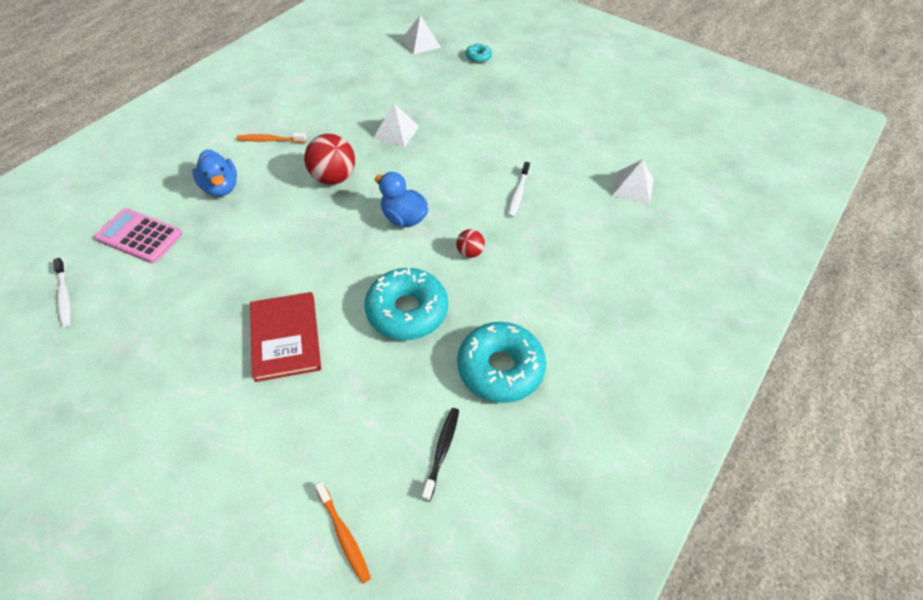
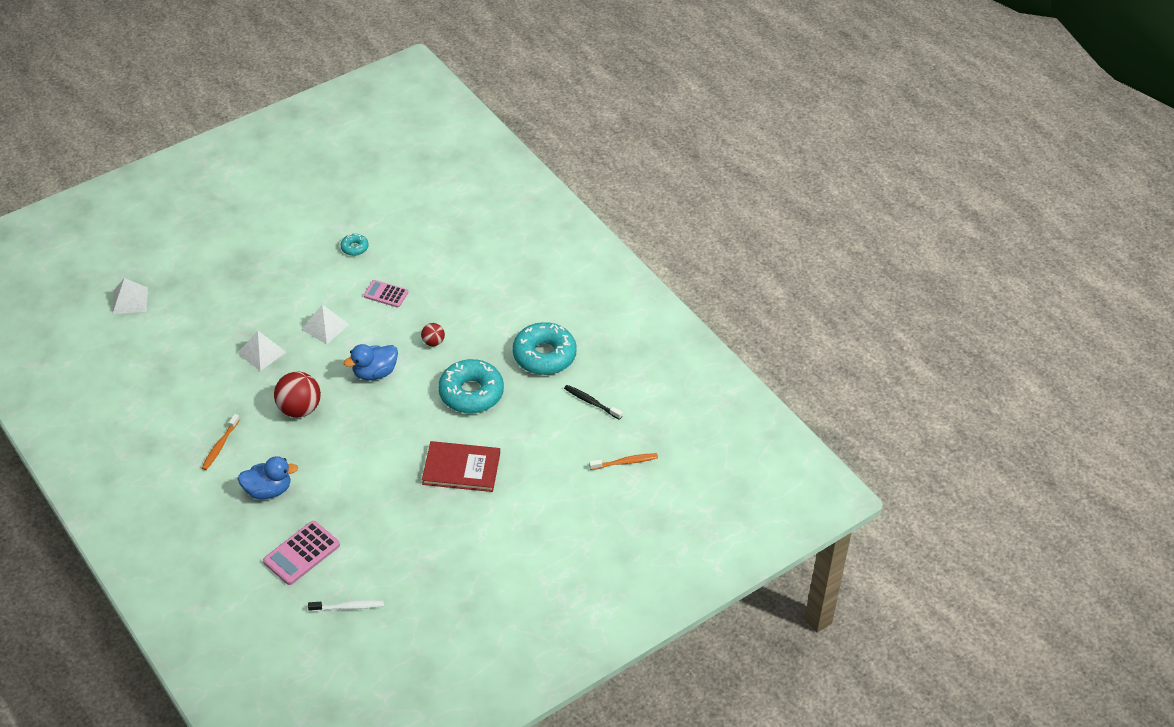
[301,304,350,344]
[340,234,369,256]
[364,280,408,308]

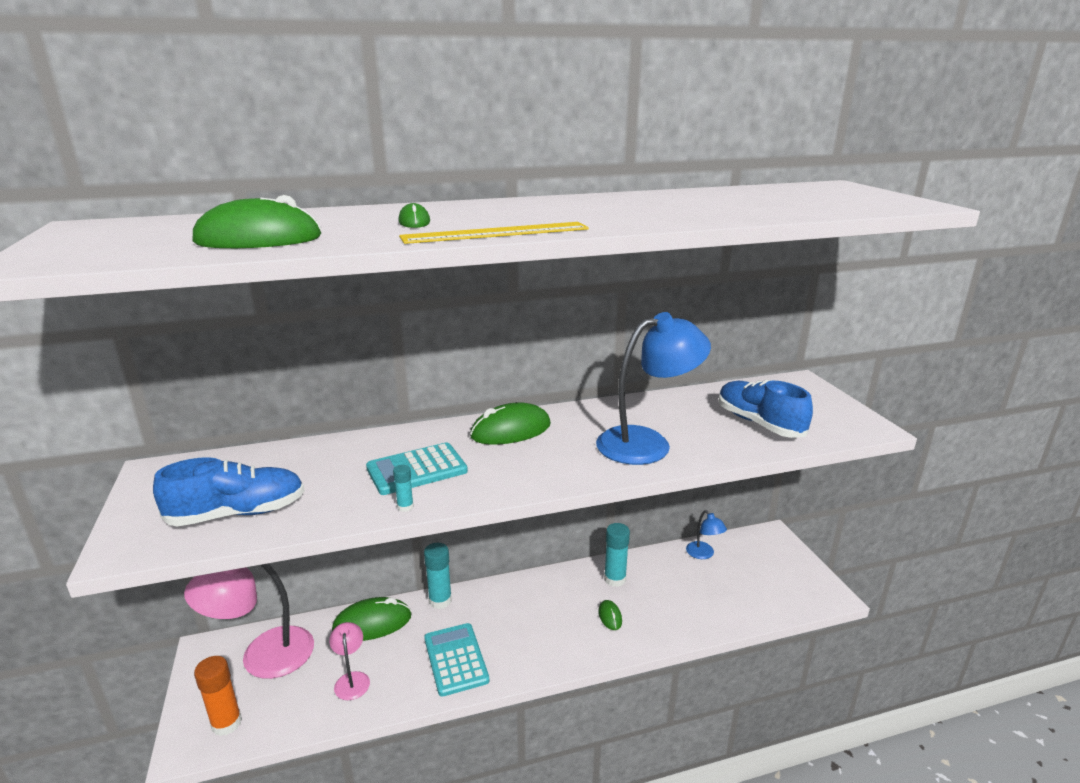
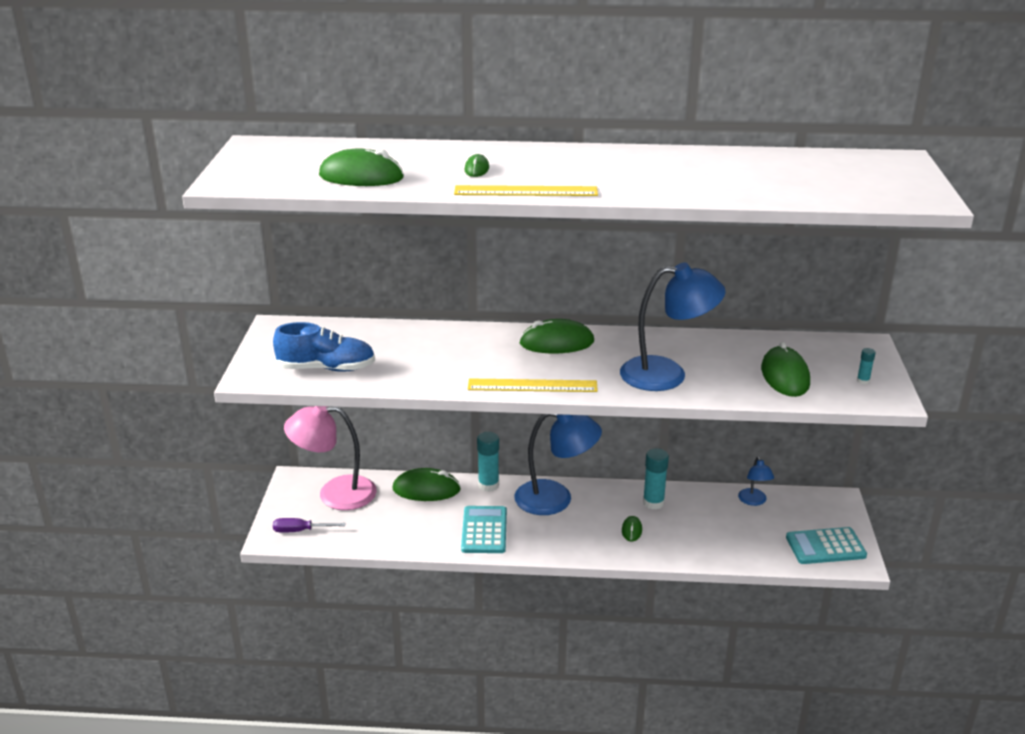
[273,518,345,533]
[468,378,598,392]
[514,414,602,515]
[761,342,810,397]
[786,527,867,564]
[857,348,876,385]
[329,622,370,700] (first image)

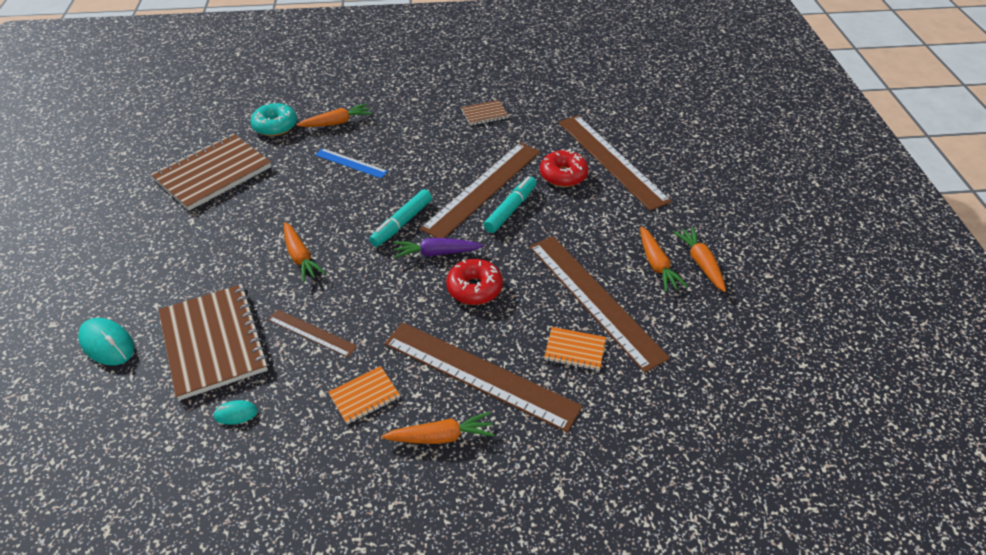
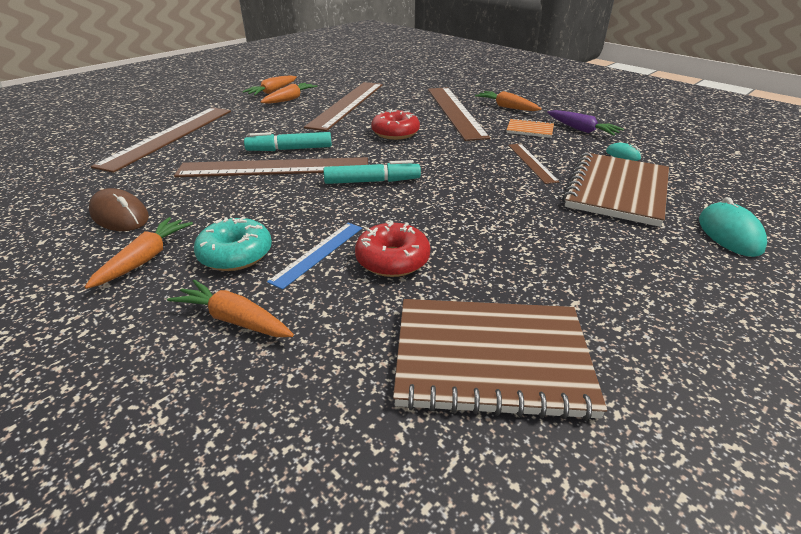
[85,217,193,289]
[89,188,149,231]
[194,216,272,271]
[267,223,362,290]
[355,220,430,277]
[547,110,624,136]
[544,327,606,371] (first image)

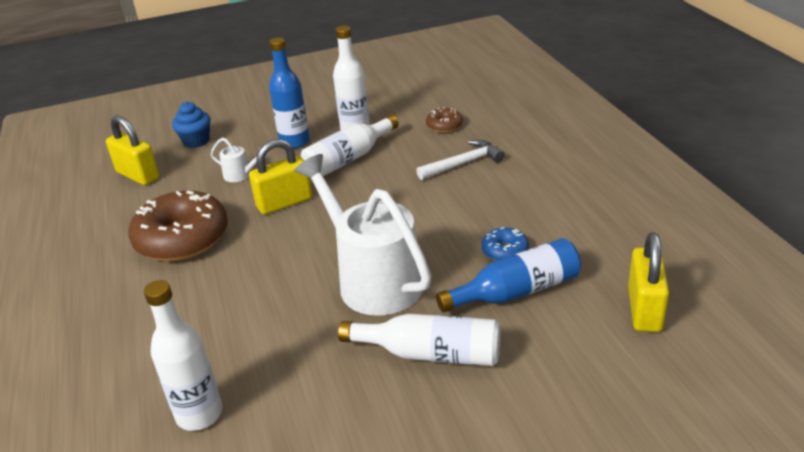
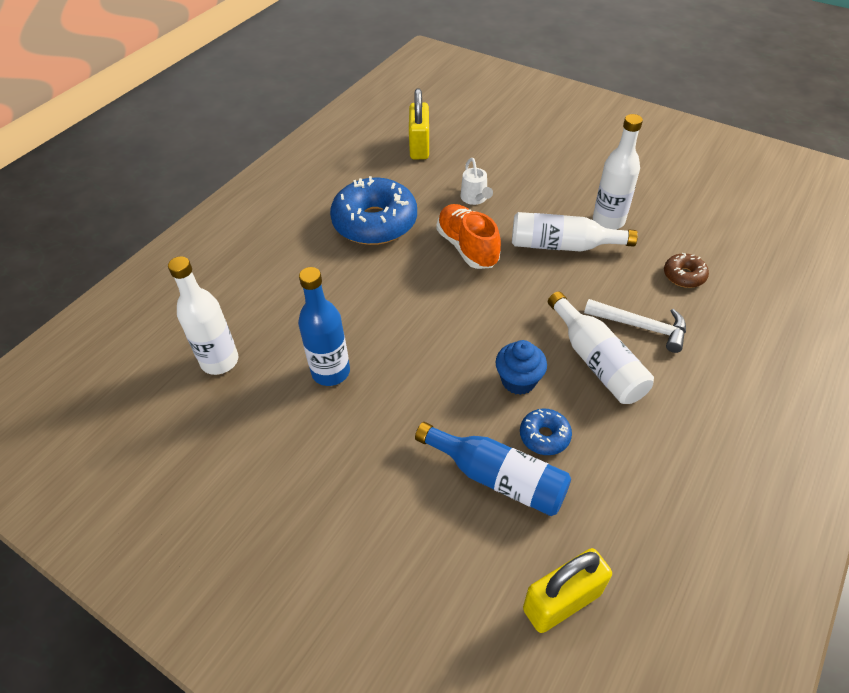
[298,267,350,386]
[330,176,417,245]
[437,204,501,269]
[495,340,547,395]
[548,292,654,404]
[295,154,431,316] (first image)

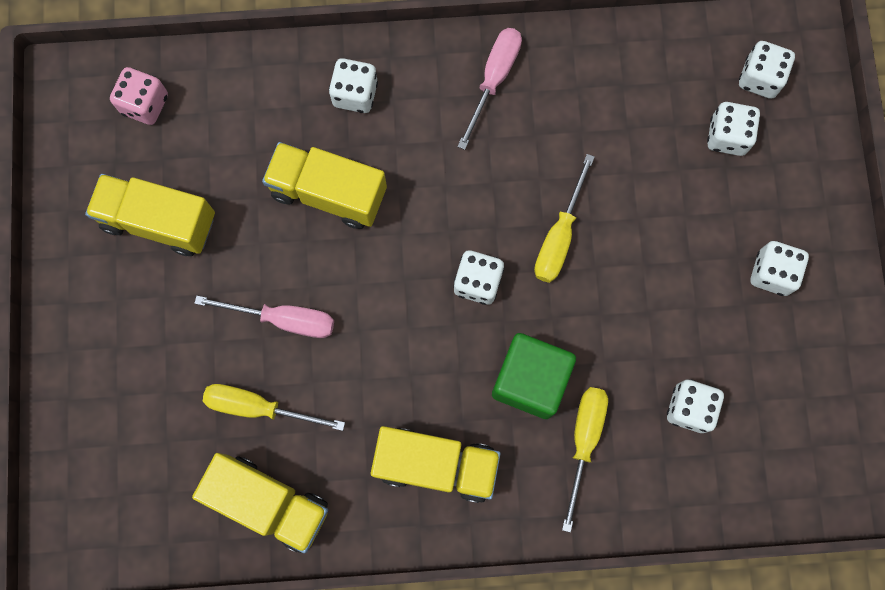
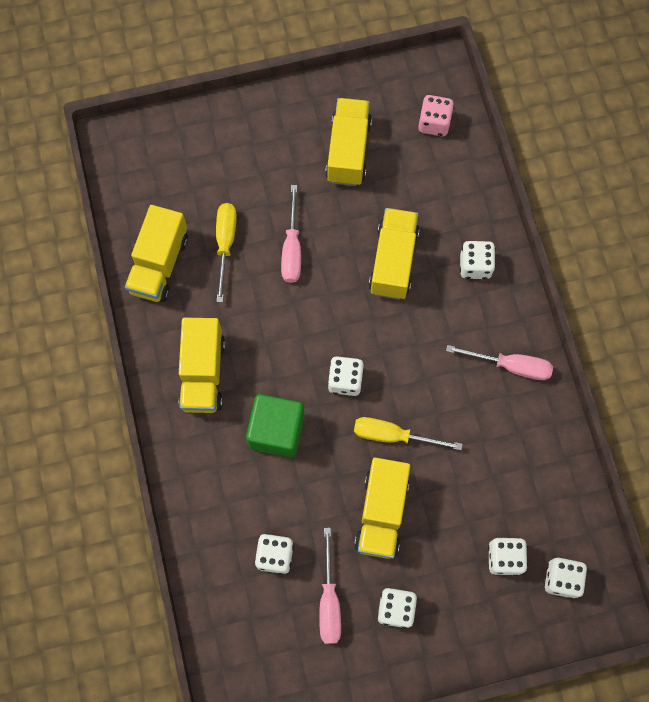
[319,528,341,644]
[354,457,410,559]
[562,387,608,533] (first image)

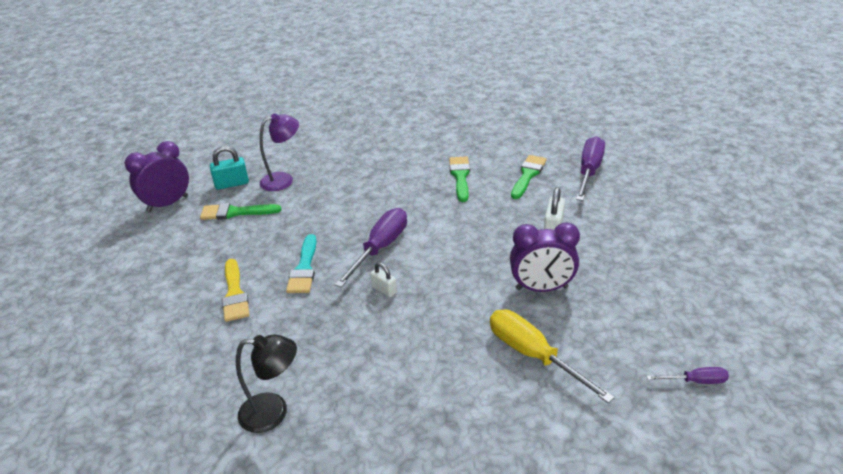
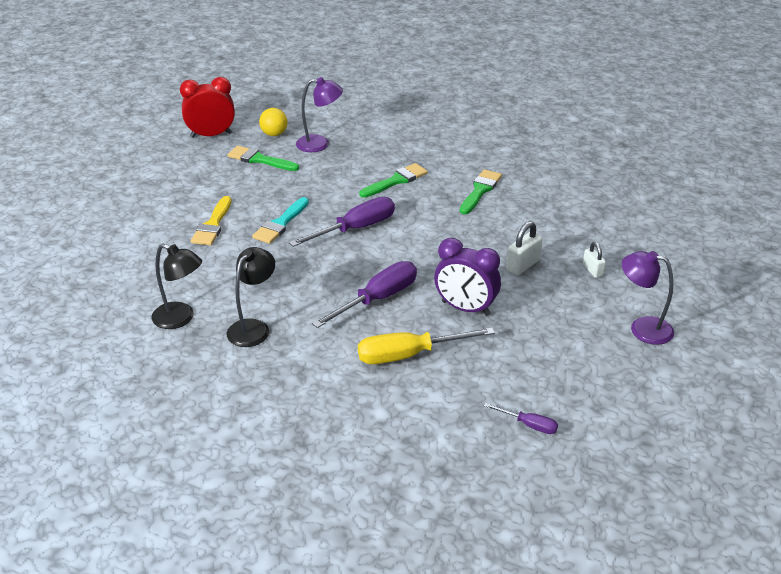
[180,77,235,138]
[227,247,275,347]
[259,108,288,136]
[312,261,417,328]
[358,328,495,364]
[359,163,428,198]
[583,242,606,278]
[622,251,674,345]

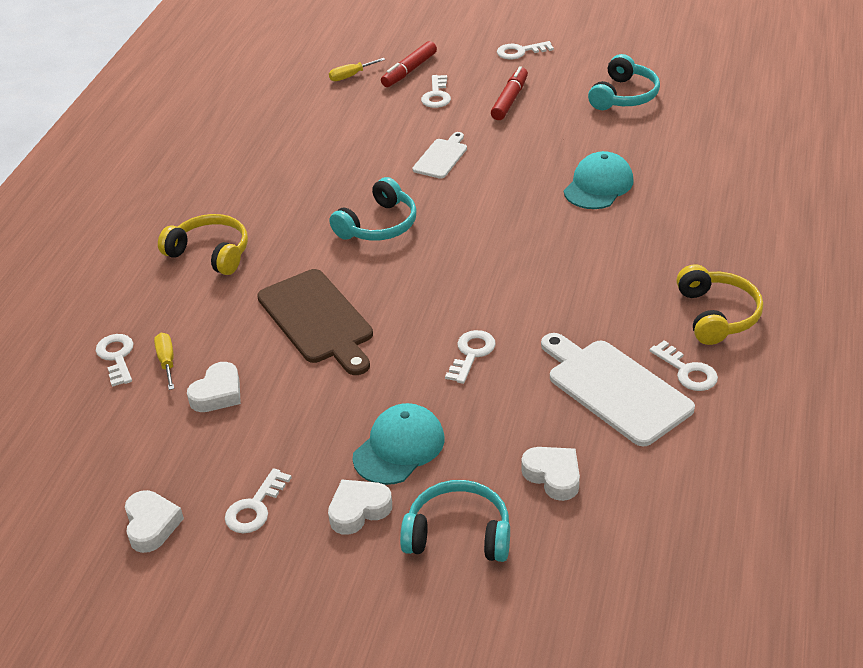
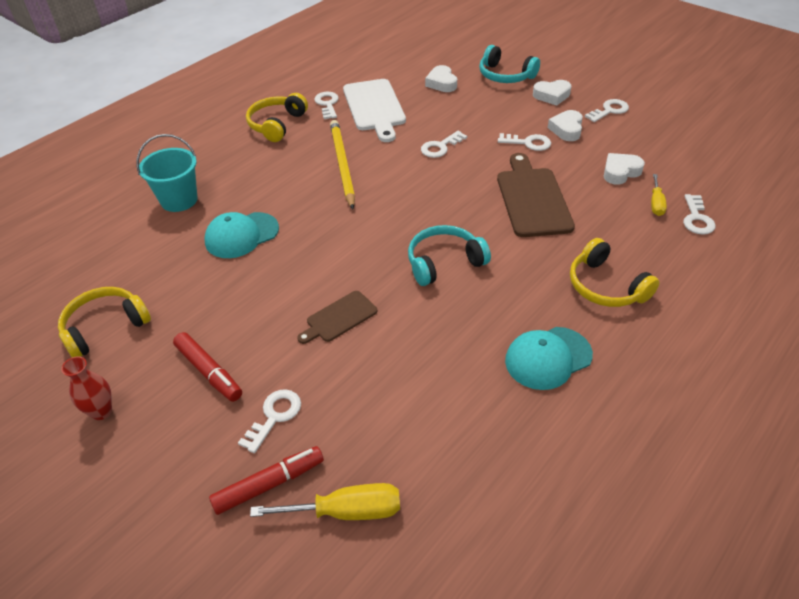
[58,287,151,357]
[61,356,112,420]
[136,134,198,212]
[173,332,242,402]
[250,483,400,520]
[297,291,378,344]
[330,120,355,209]
[498,133,551,151]
[505,327,593,390]
[548,110,583,141]

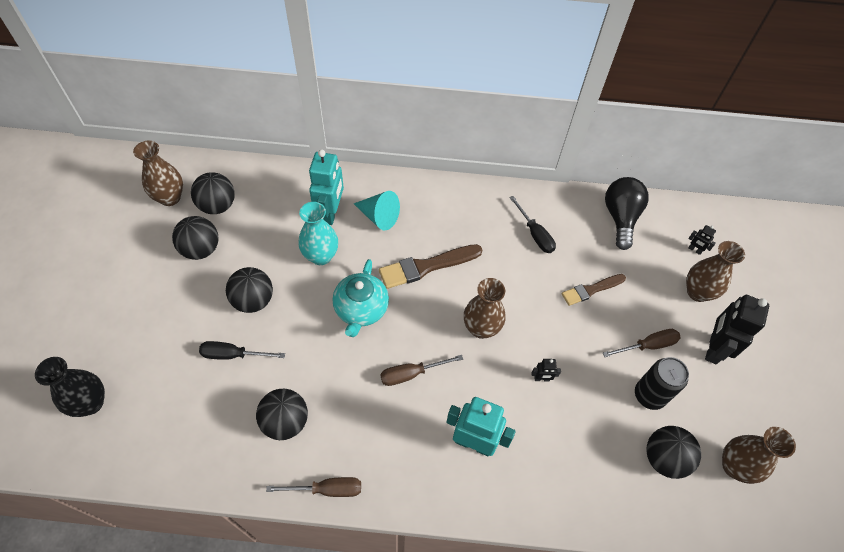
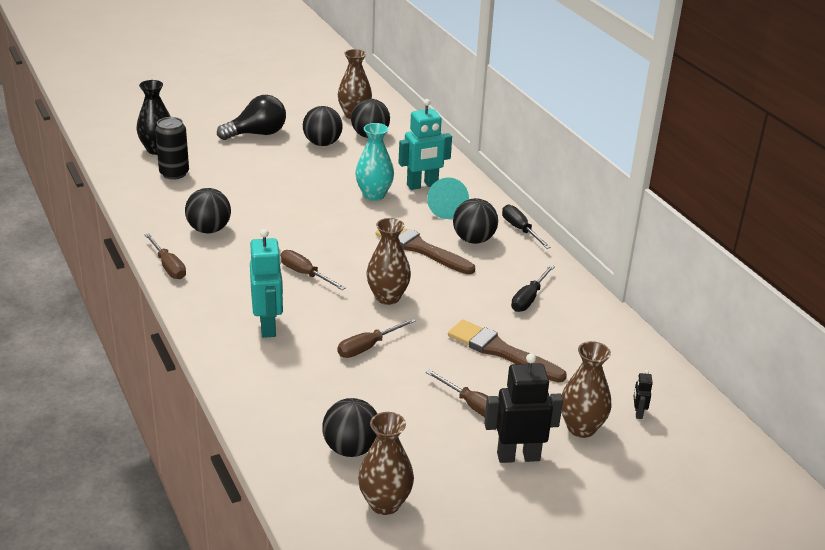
[155,117,189,180]
[217,95,286,140]
[337,318,416,358]
[448,320,567,383]
[453,198,498,244]
[502,205,551,249]
[333,259,389,337] (first image)

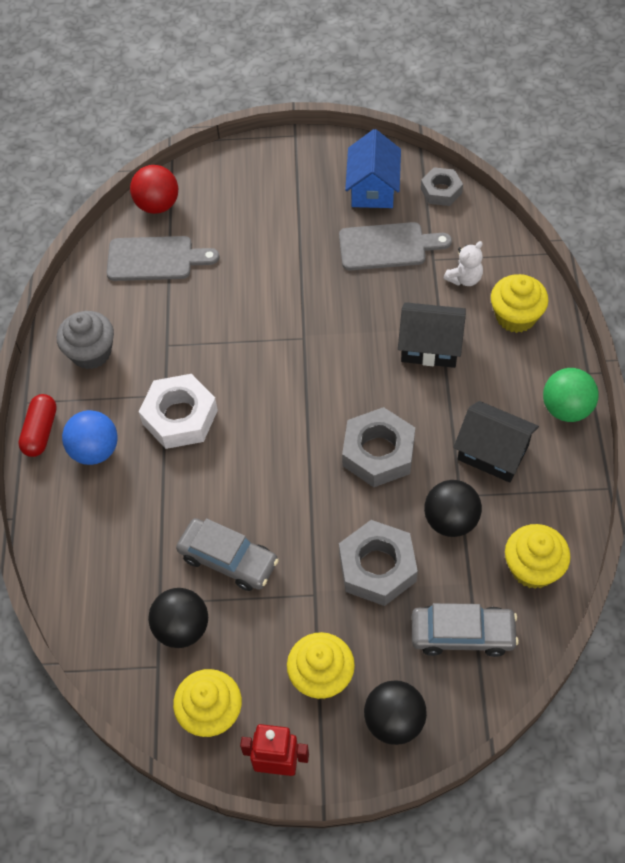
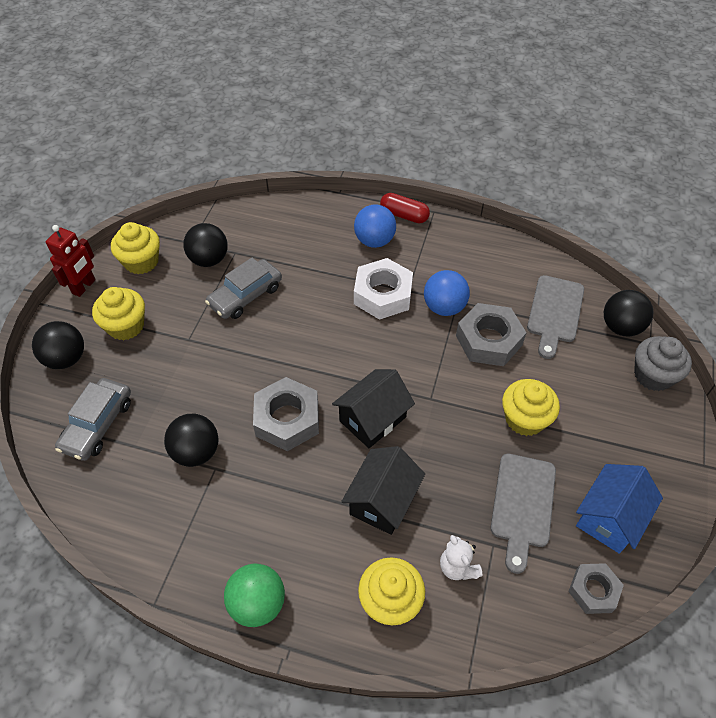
[332,369,415,448]
[424,270,470,316]
[456,303,527,366]
[502,379,560,436]
[576,464,663,554]
[604,290,654,336]
[634,336,692,391]

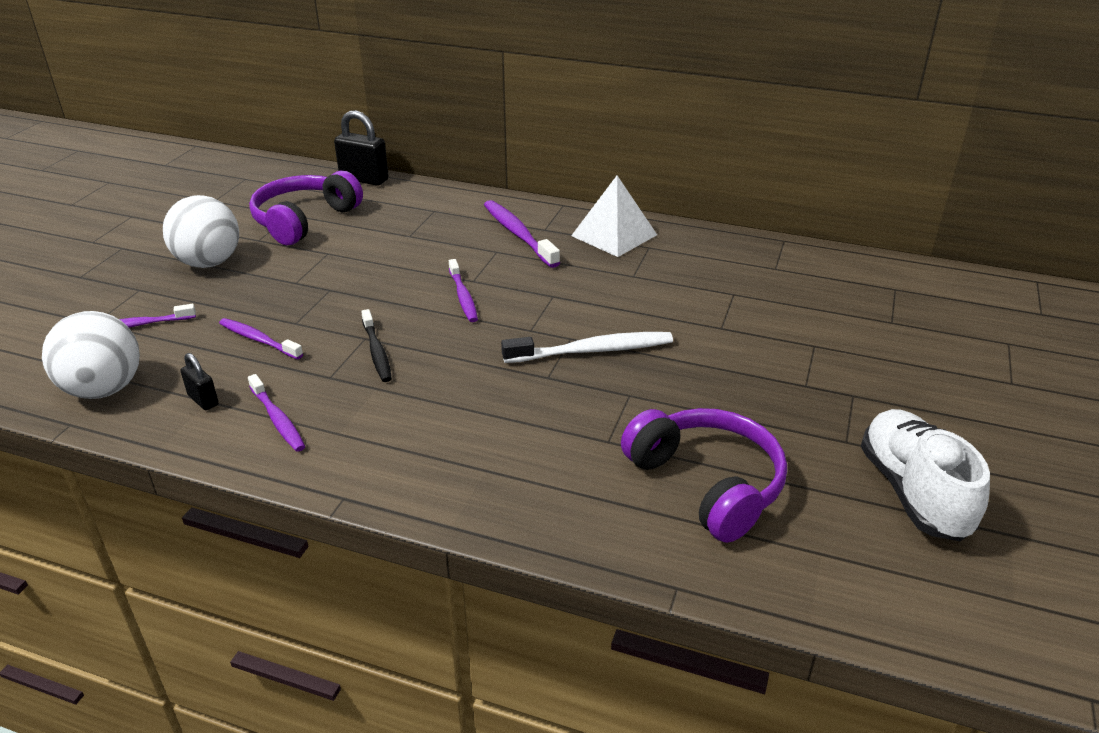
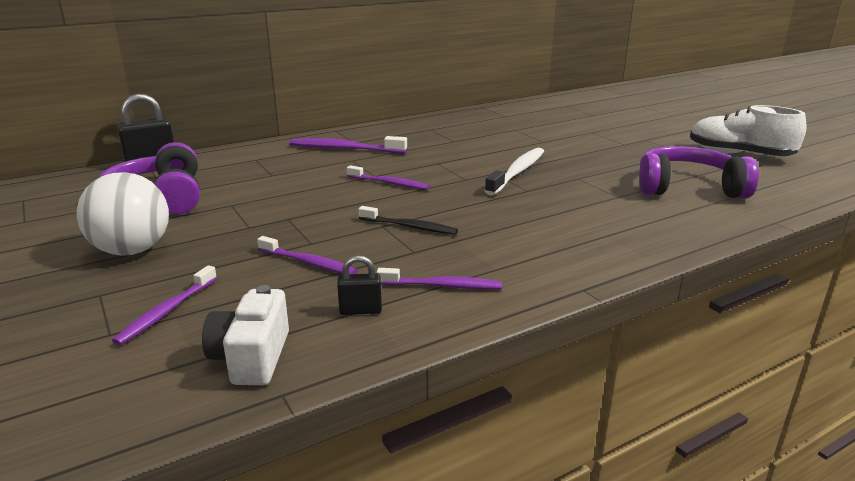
[202,285,289,385]
[257,236,357,274]
[571,175,657,257] (first image)

